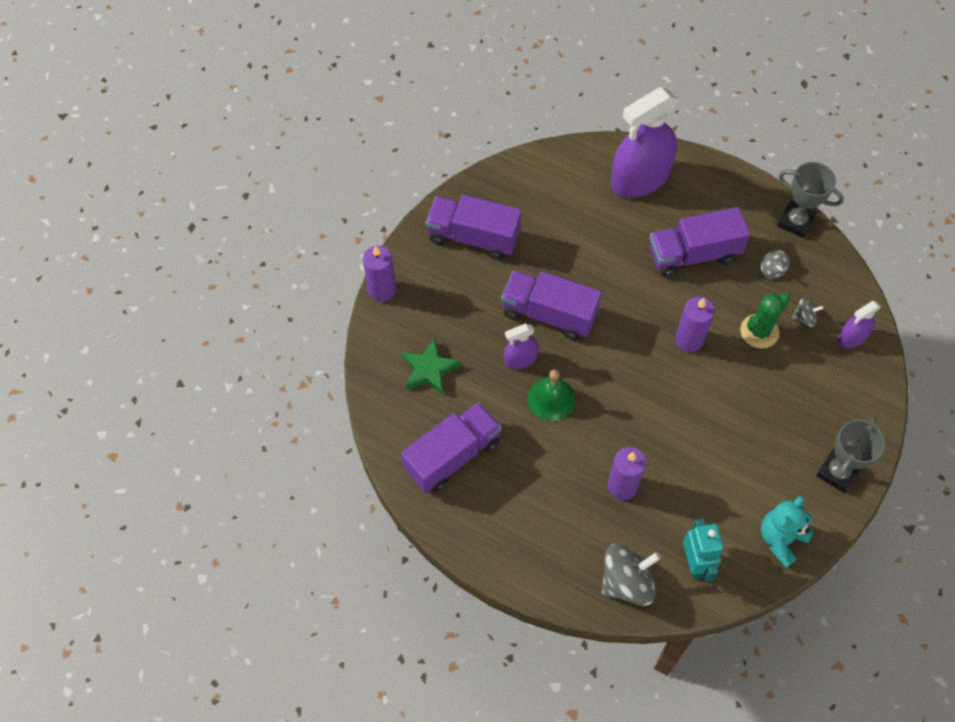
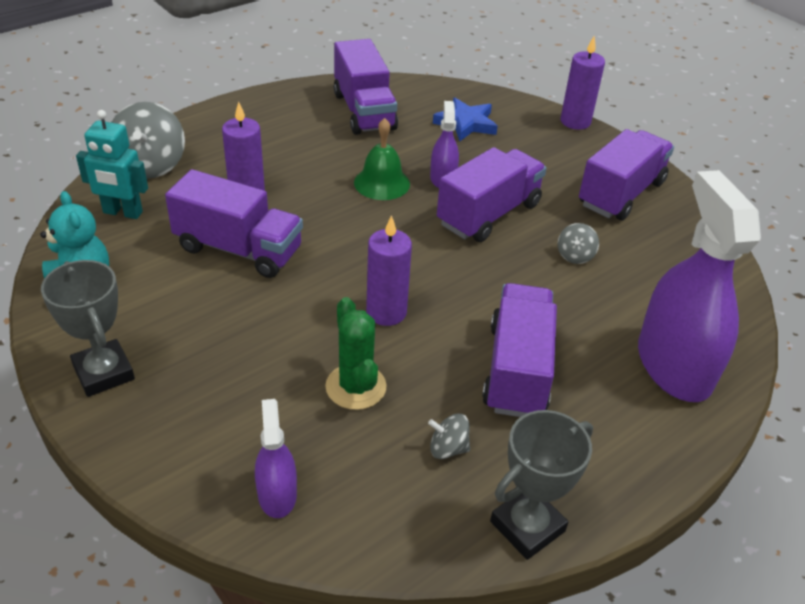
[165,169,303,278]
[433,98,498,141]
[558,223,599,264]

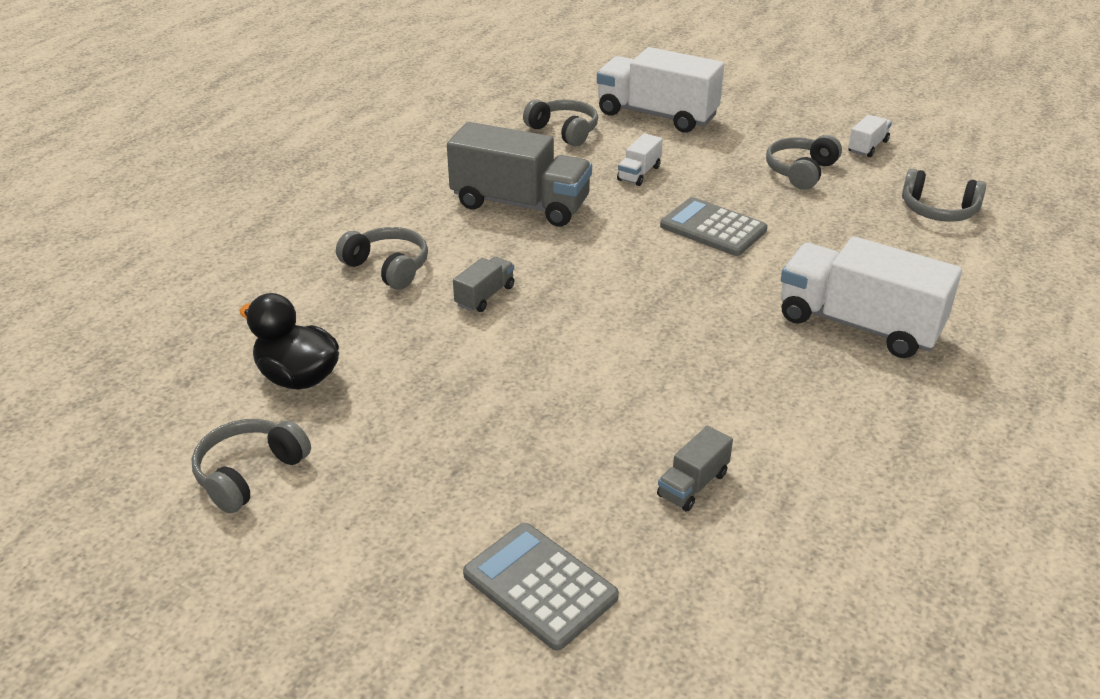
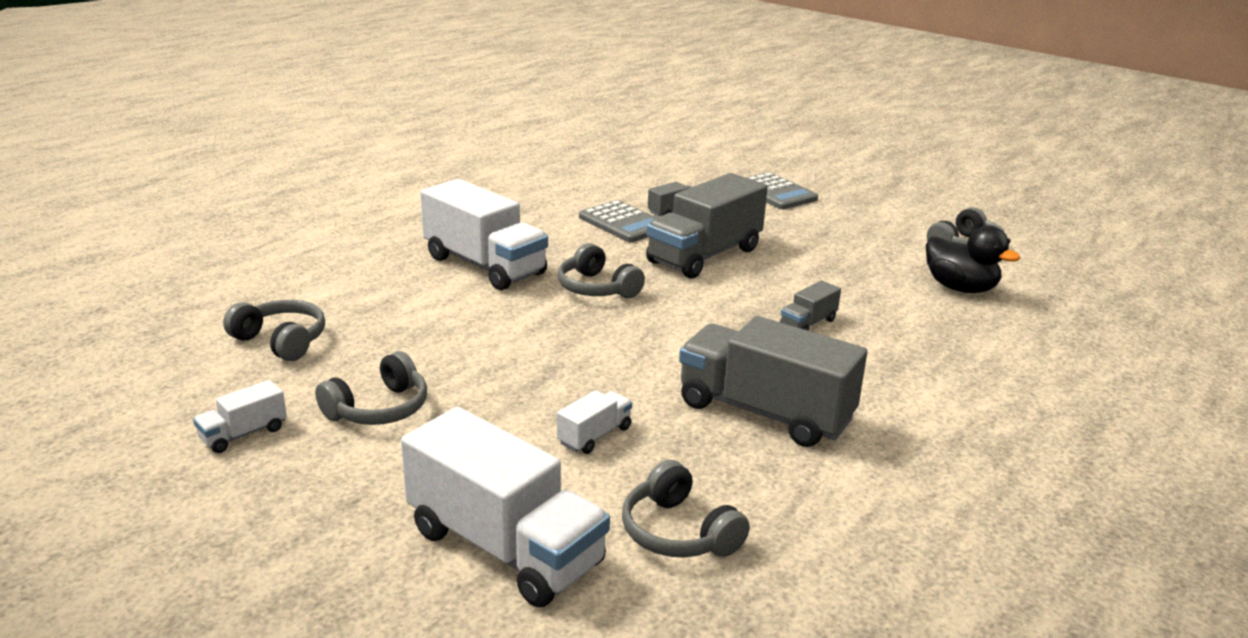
[558,243,645,298]
[579,200,657,242]
[646,173,768,279]

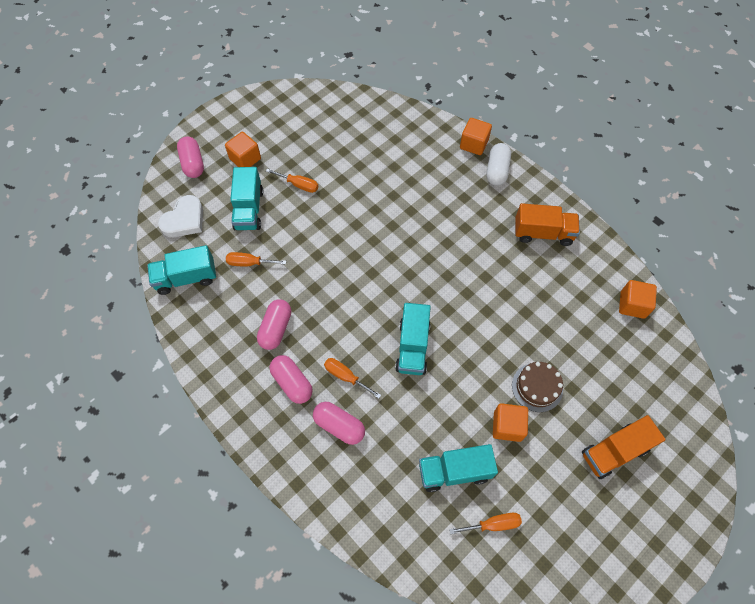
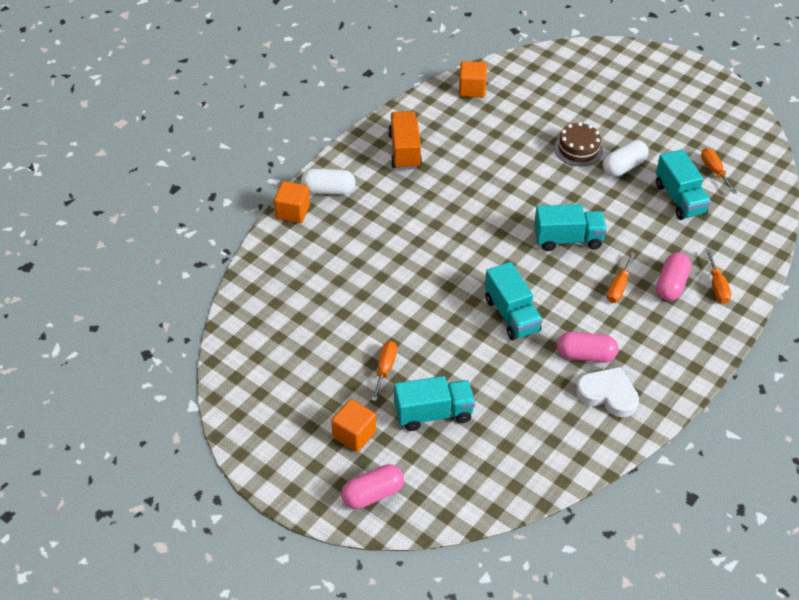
[485,262,543,340]
[576,367,639,417]
[603,140,649,177]
[706,249,731,304]
[270,355,313,404] (first image)
[582,415,666,479] (first image)

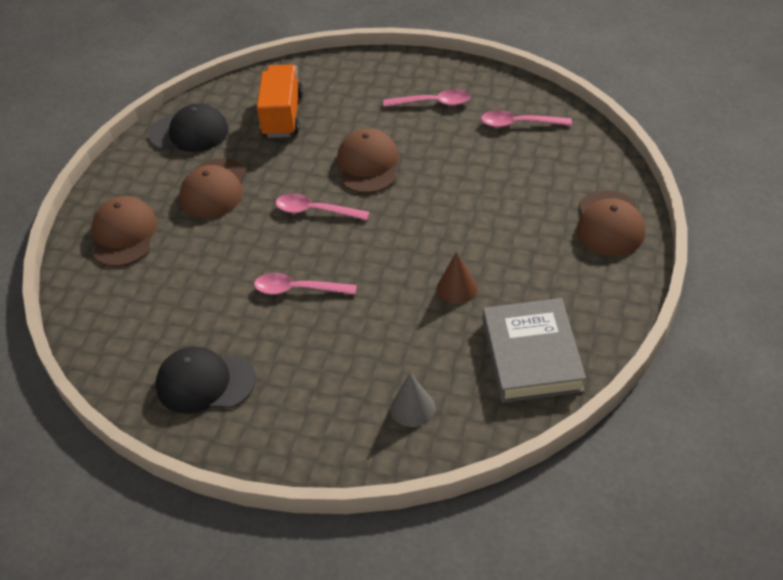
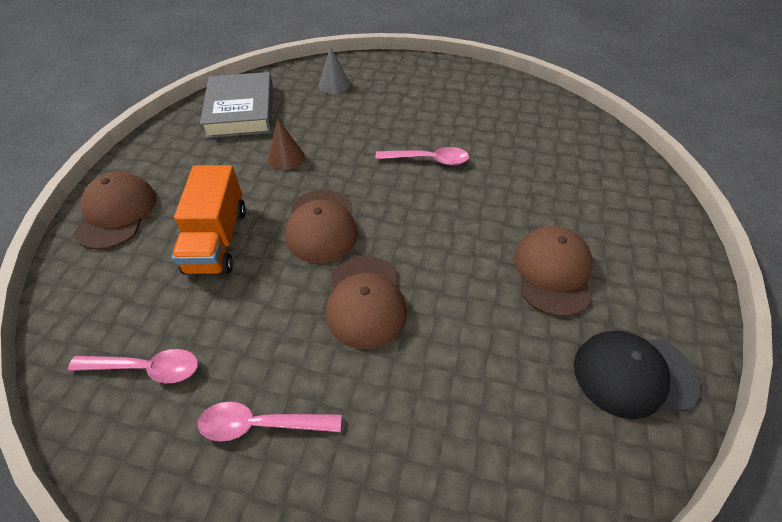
[172,165,246,275]
[285,190,358,263]
[156,347,256,414] (first image)
[275,194,370,220] (first image)

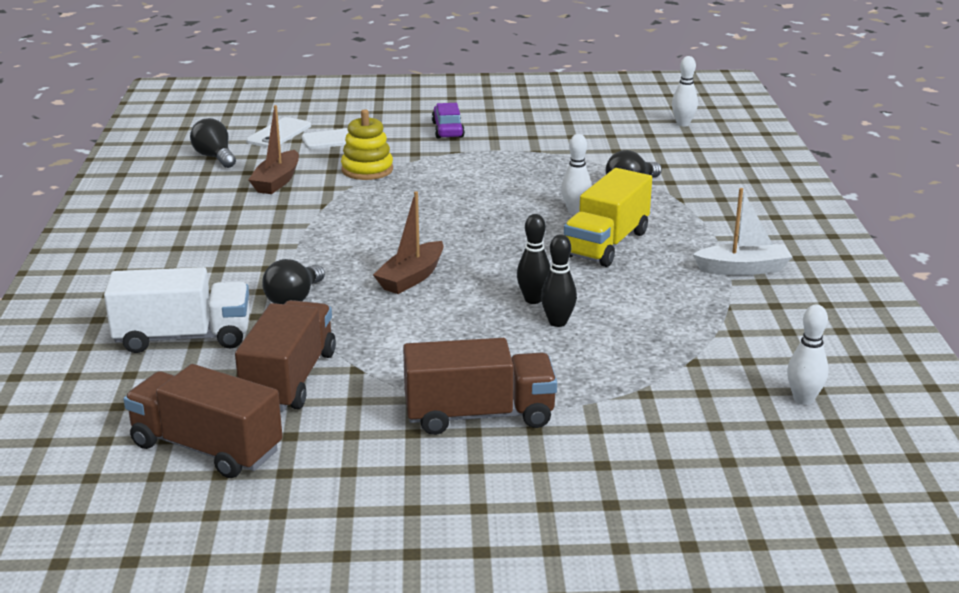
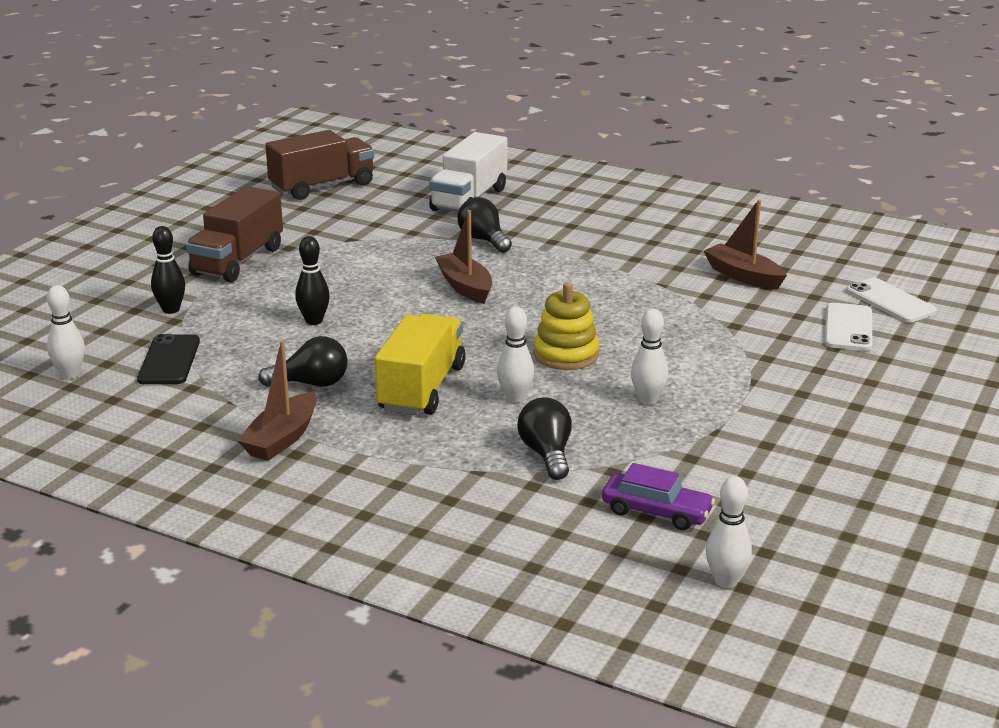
[137,334,200,384]
[151,226,185,314]
[237,340,317,461]
[258,336,348,387]
[375,314,466,415]
[534,282,599,370]
[602,463,715,530]
[631,309,669,405]
[235,300,336,412] (first image)

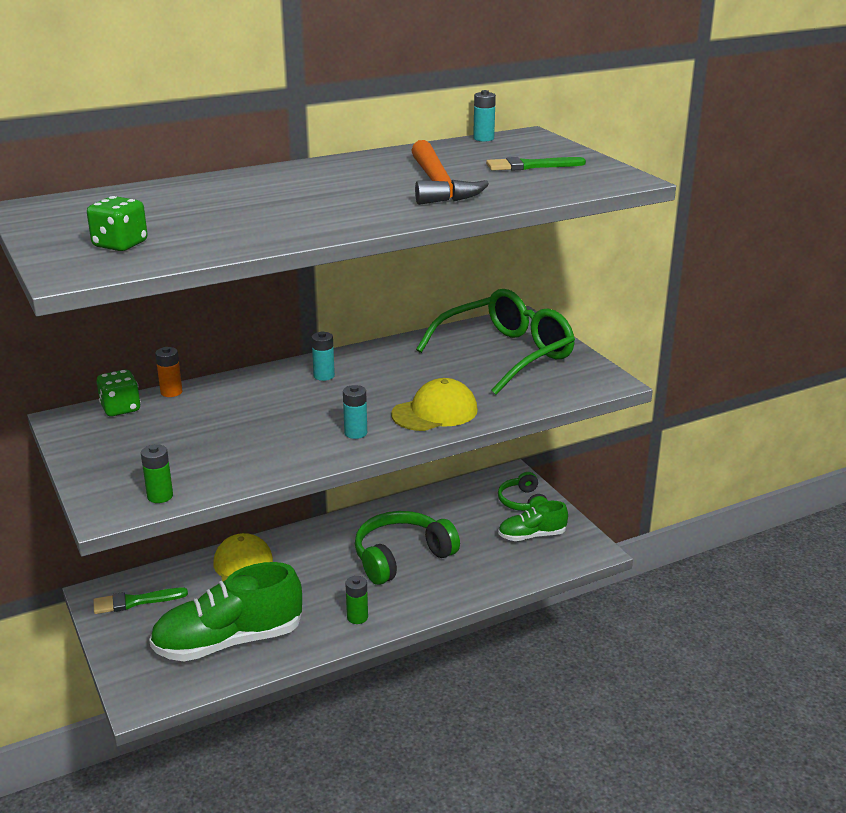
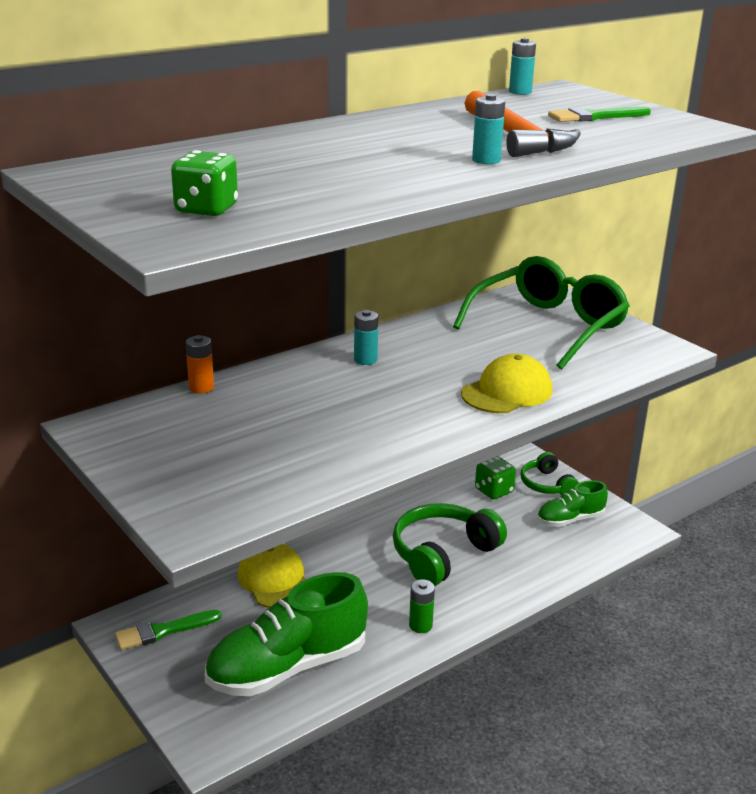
[472,94,505,164]
[475,456,516,499]
[141,444,173,503] (first image)

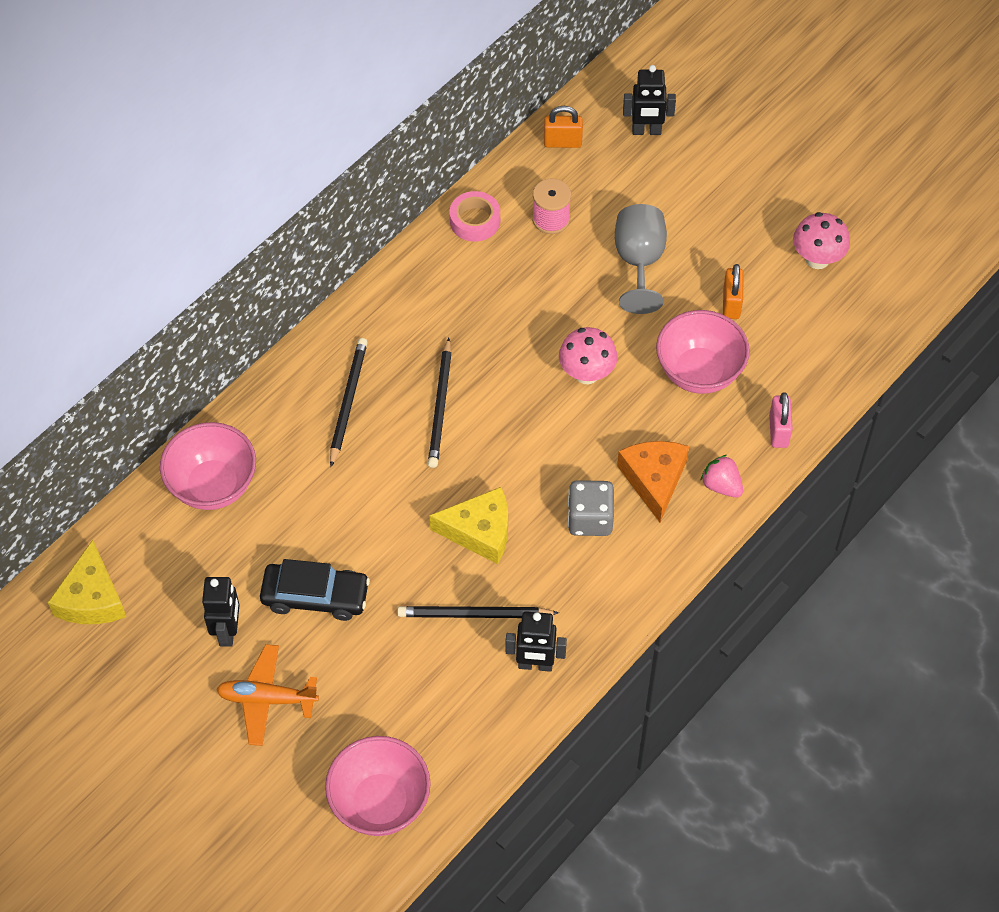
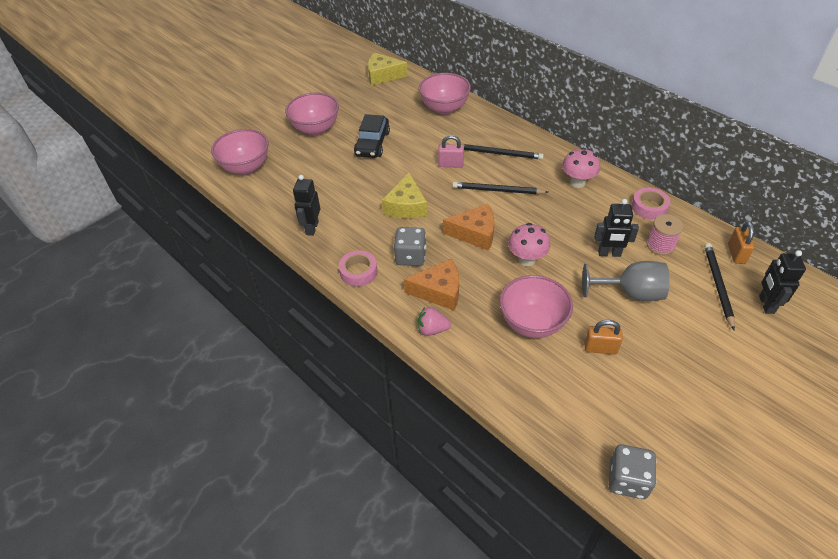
[285,93,339,136]
[339,250,378,287]
[418,307,451,336]
[438,135,464,168]
[443,204,495,251]
[562,148,600,188]
[594,199,639,257]
[609,444,657,499]
[704,243,735,330]

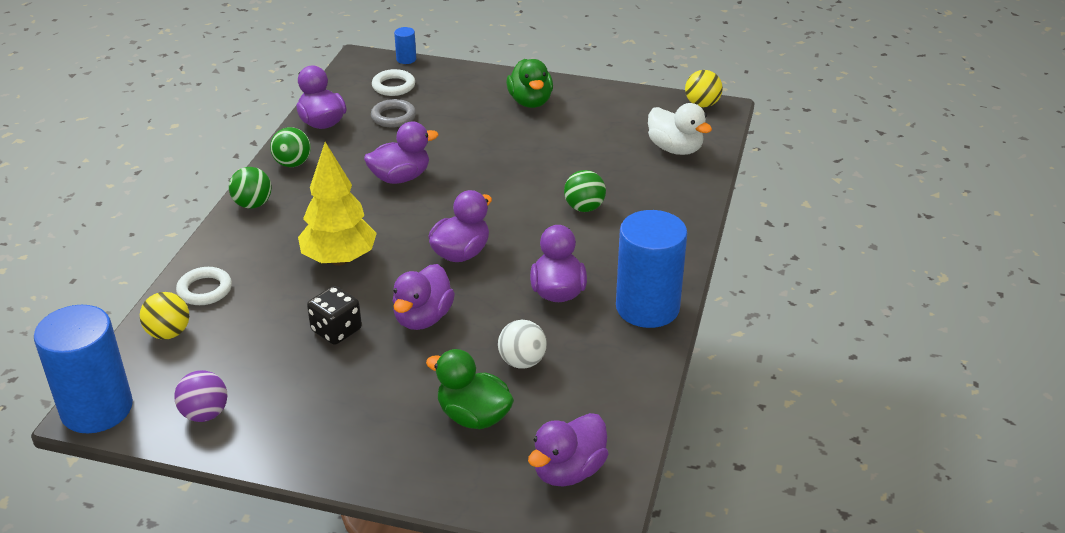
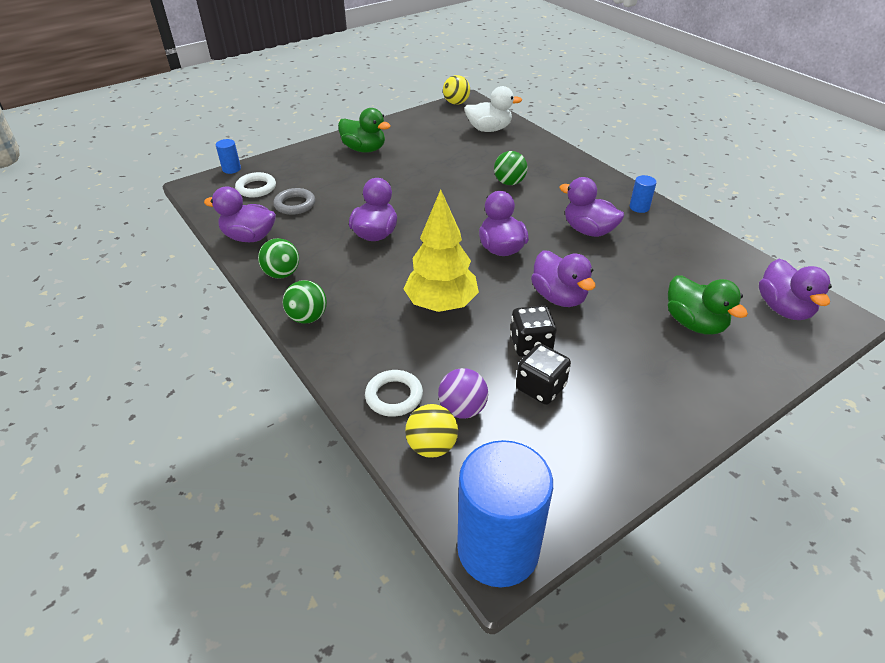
[438,368,488,419]
[516,344,571,405]
[630,175,657,213]
[668,275,748,335]
[498,320,547,369] (first image)

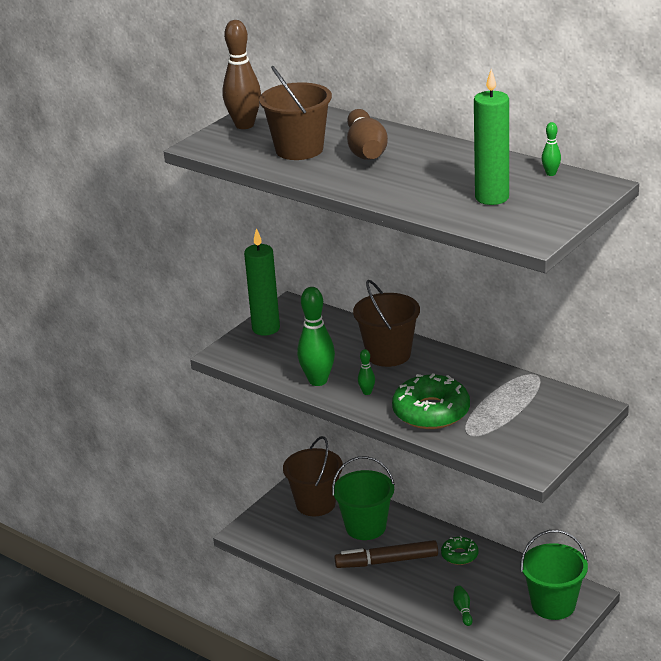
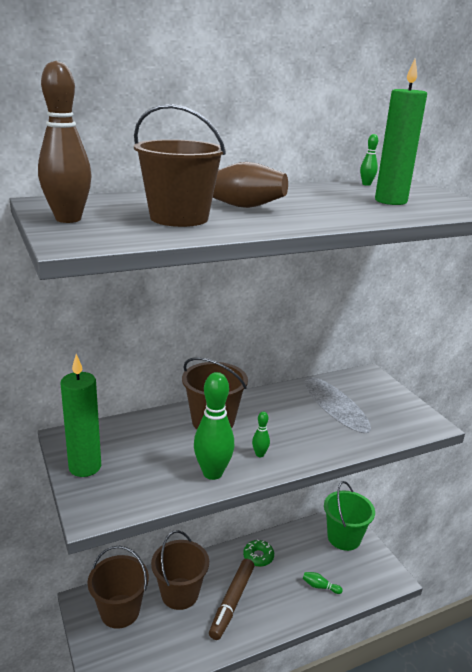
[151,530,209,610]
[392,374,470,429] (first image)

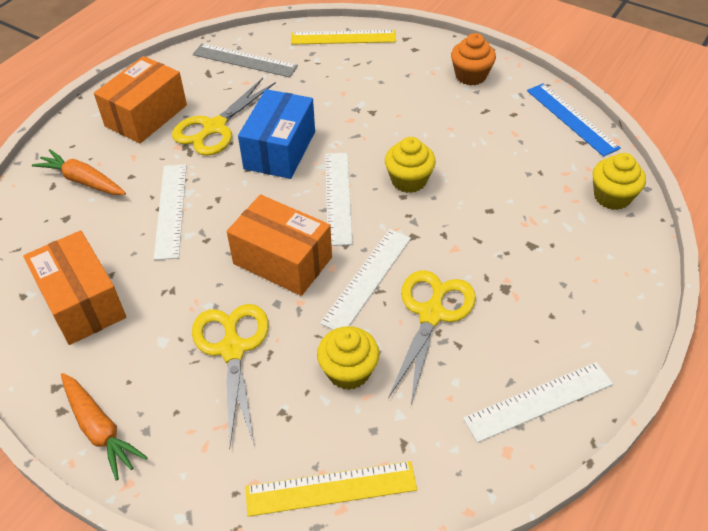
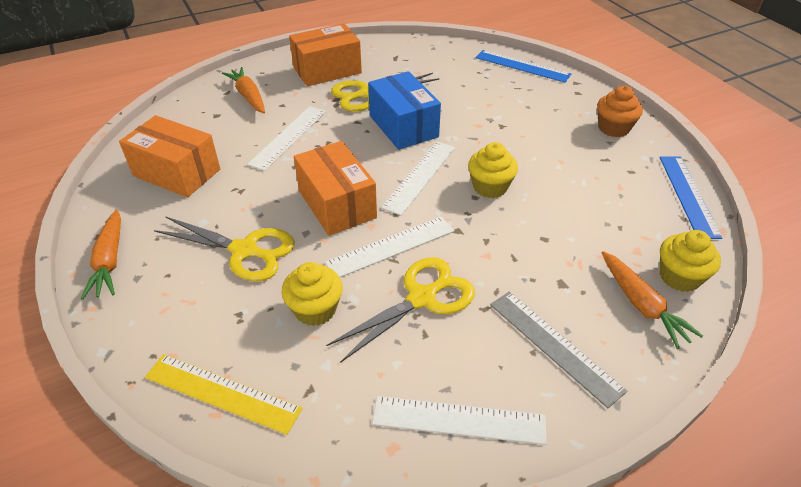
[119,115,220,198]
[154,216,295,281]
[368,71,441,150]
[476,50,571,83]
[490,292,627,408]
[602,251,703,349]

